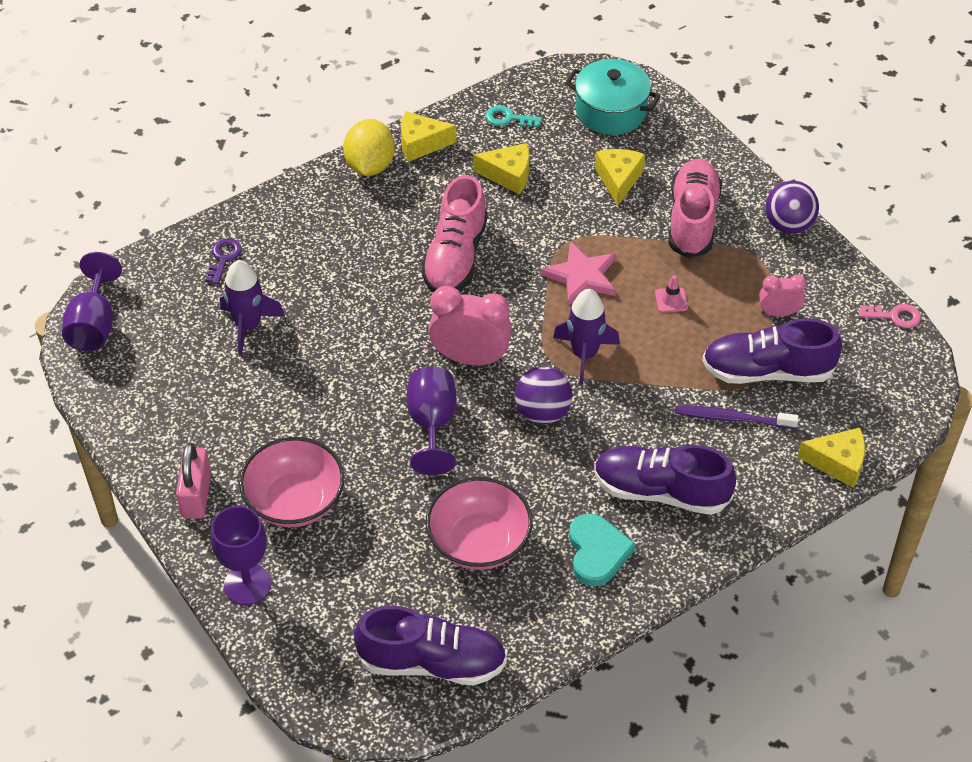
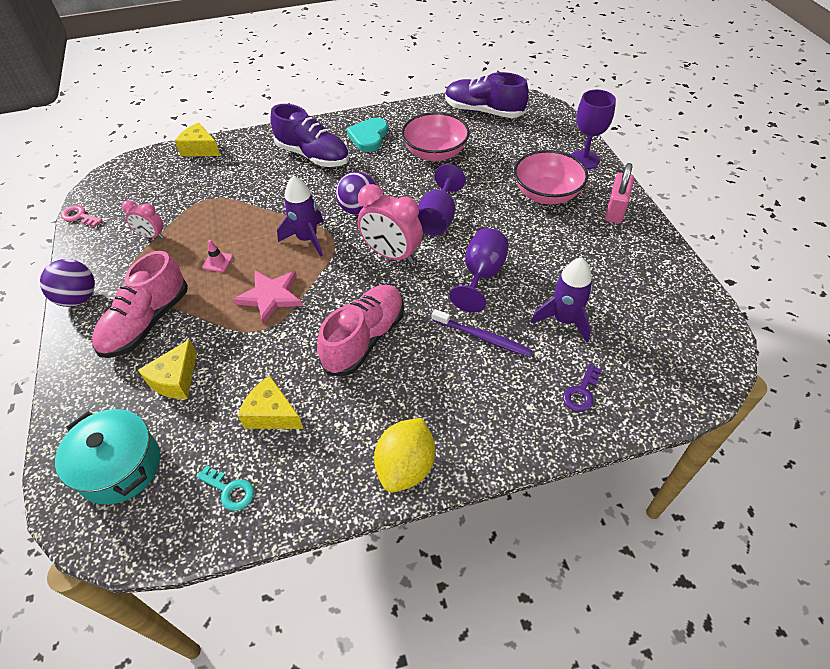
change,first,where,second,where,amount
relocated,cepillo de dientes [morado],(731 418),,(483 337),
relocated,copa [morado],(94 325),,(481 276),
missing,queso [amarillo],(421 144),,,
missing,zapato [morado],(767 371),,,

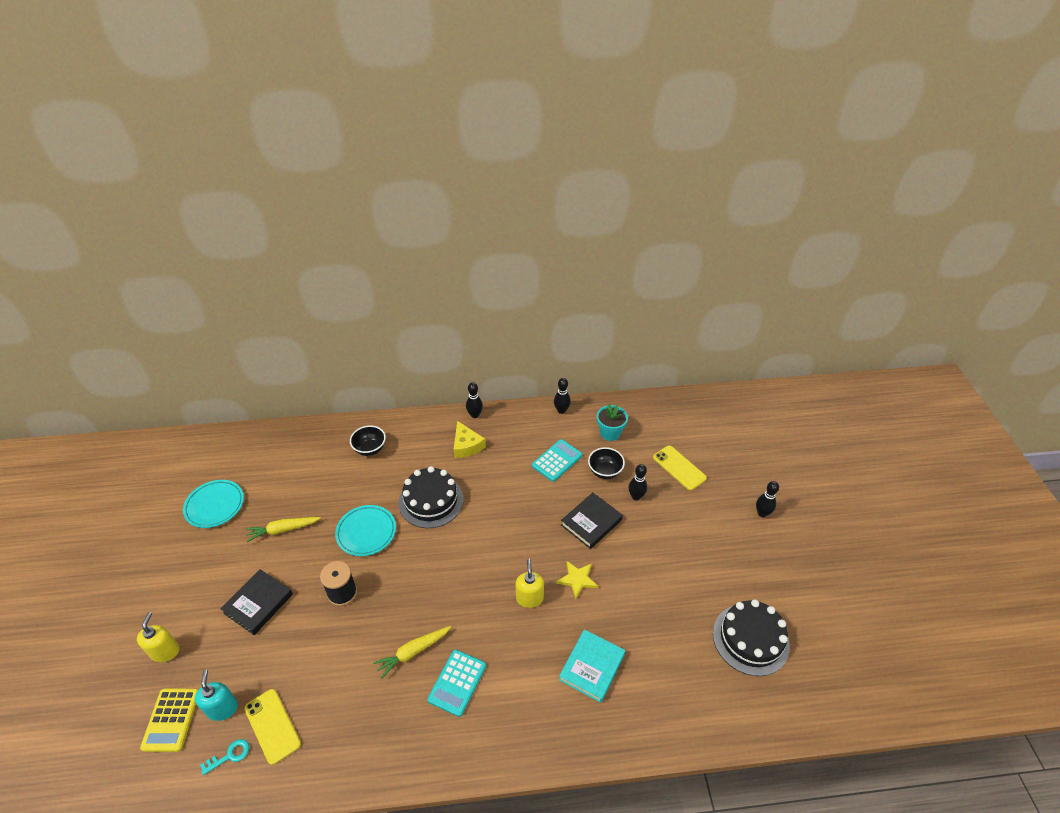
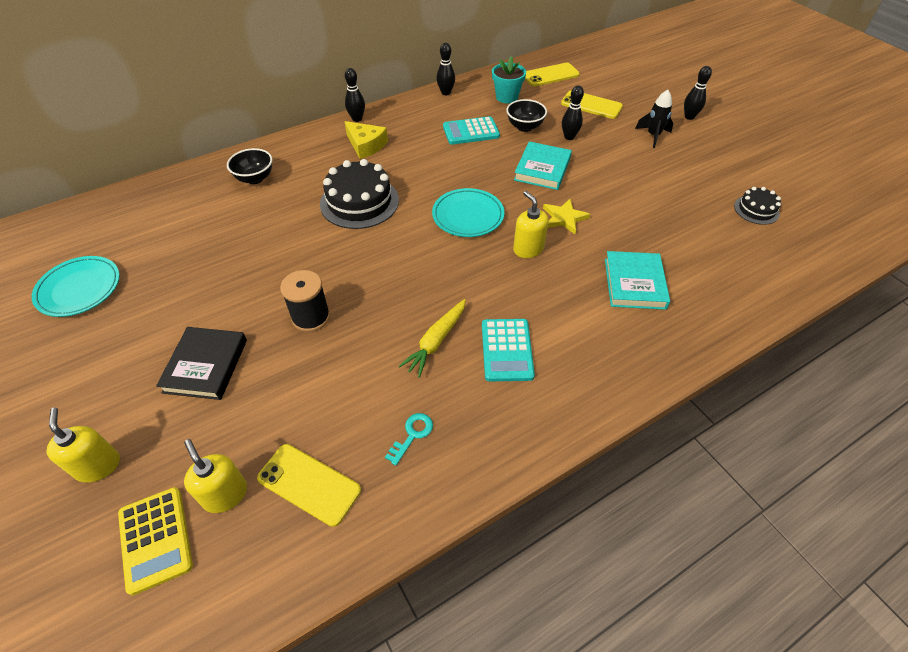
change,first,where,second,where,amount
colour,dispensador de jabón [turquesa],(222 708),dispensador de jabón [amarillo],(225 494),
relocated,llave [turquesa],(229 755),,(412 435),
relocated,plato [turquesa],(366 532),,(468 216),
spun,calculadora [turquesa],(557 460),,(471 131),120 degrees counterclockwise
colour,libro [negro],(591 522),libro [turquesa],(542 169),
appeared,,,móvil [amarillo],(550 75),
appeared,,,cohete [negro],(653 136),
size,tarta [negro],(750 639),,(756 210),x0.54
missing,zanahoria [amarillo],(283 530),,,

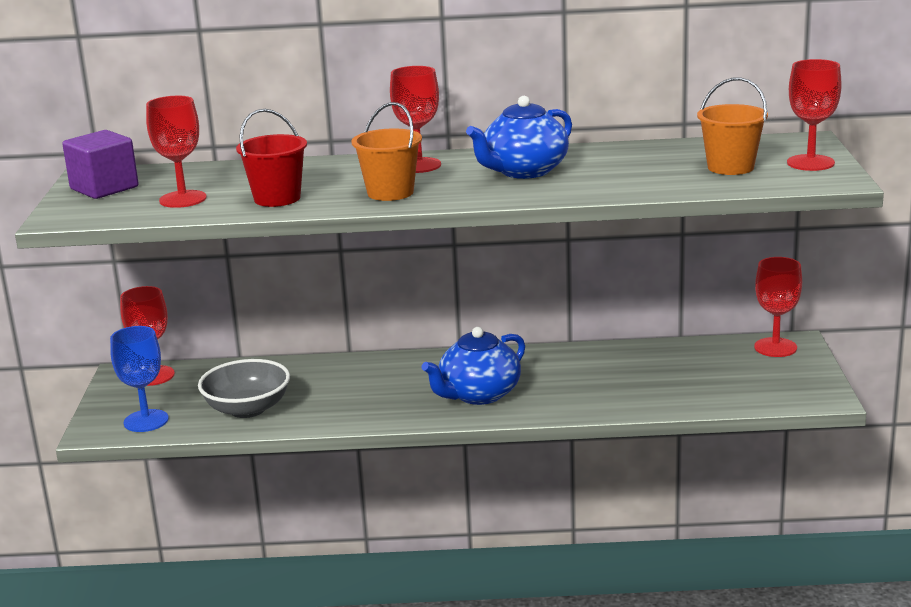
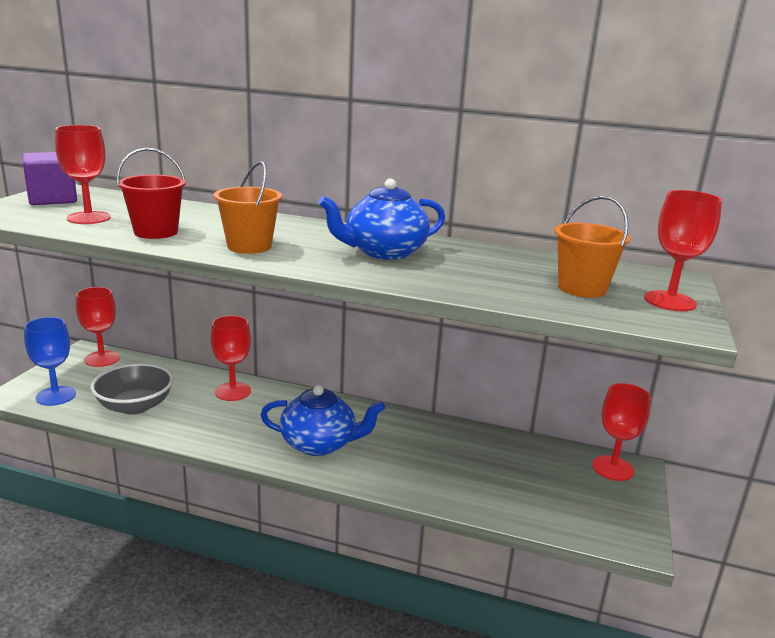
change,first,where,second,where,amount
relocated,copa [rojo],(418 165),,(233 391),
spun,tetera [azul],(478 394),,(319 444),150 degrees counterclockwise

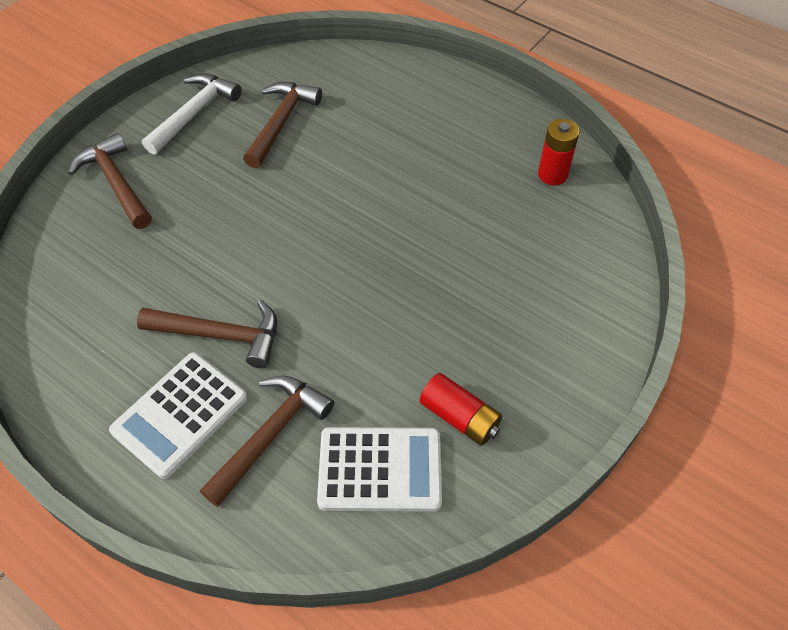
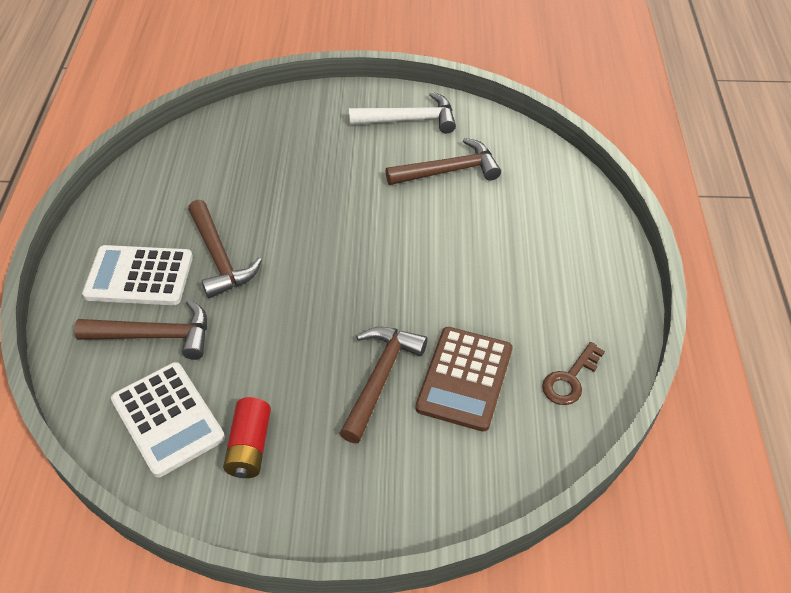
change,first,where,second,where,amount
relocated,martillo [marrón],(116 183),,(380 378),
appeared,,,calculadora [marrón],(464 378),
exchanged,pila [rojo],(552 174),llave [marrón],(570 379),

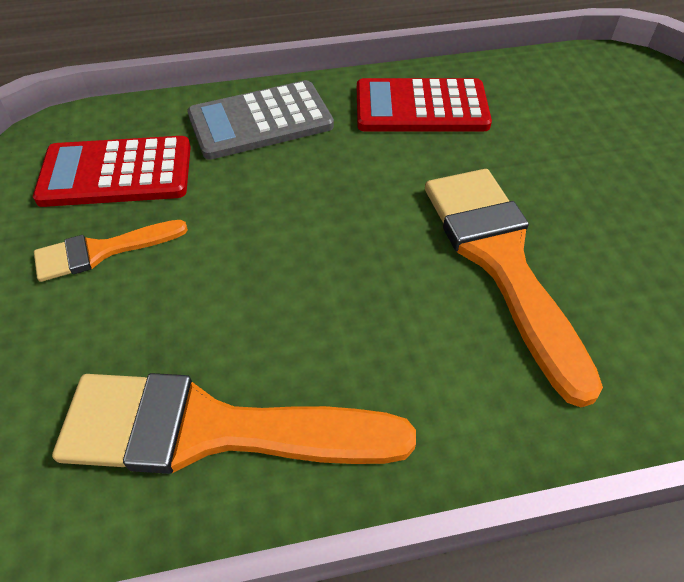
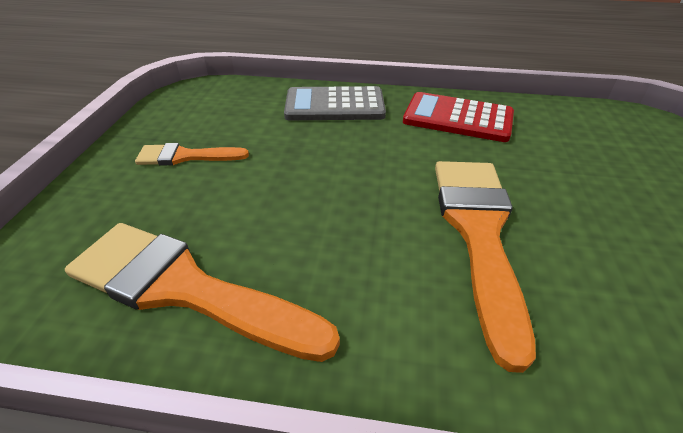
change,first,where,second,where,amount
missing,calculadora [rojo],(116 173),,,

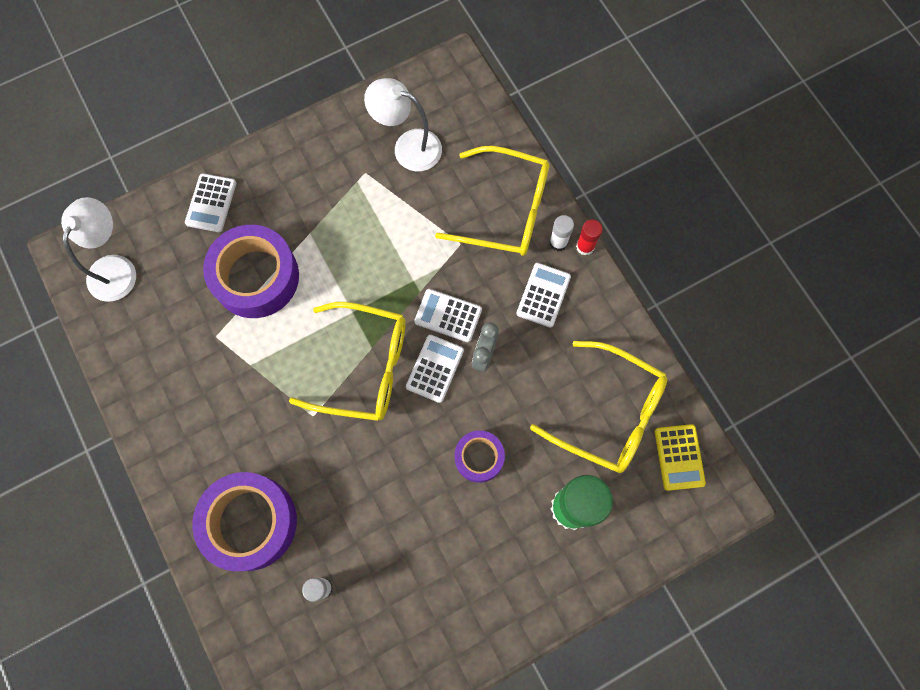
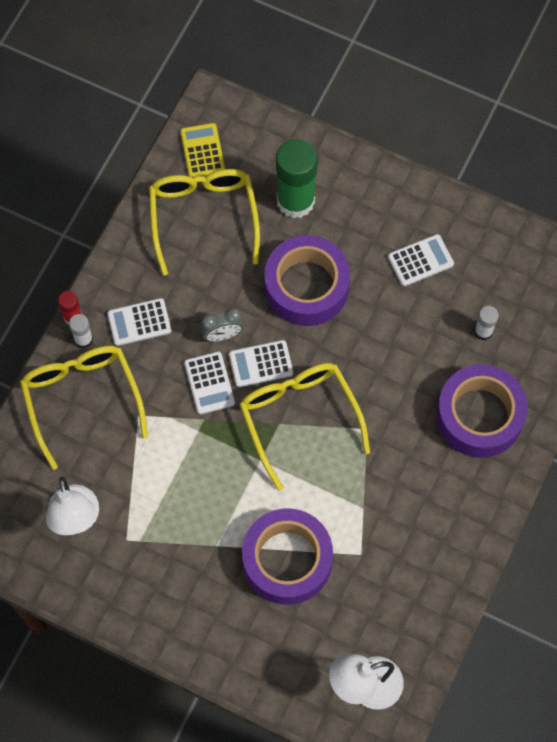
change,first,where,second,where,amount
spun,calculadora [amarillo],(679 457),,(202 151),60 degrees counterclockwise
size,cinta adhesiva [morado],(479 457),,(306 286),x1.85
relocated,calculadora [blanco],(211 203),,(420 260),

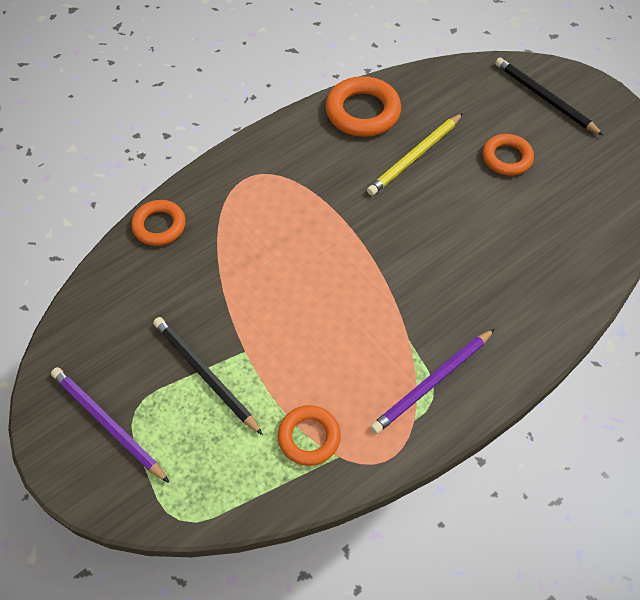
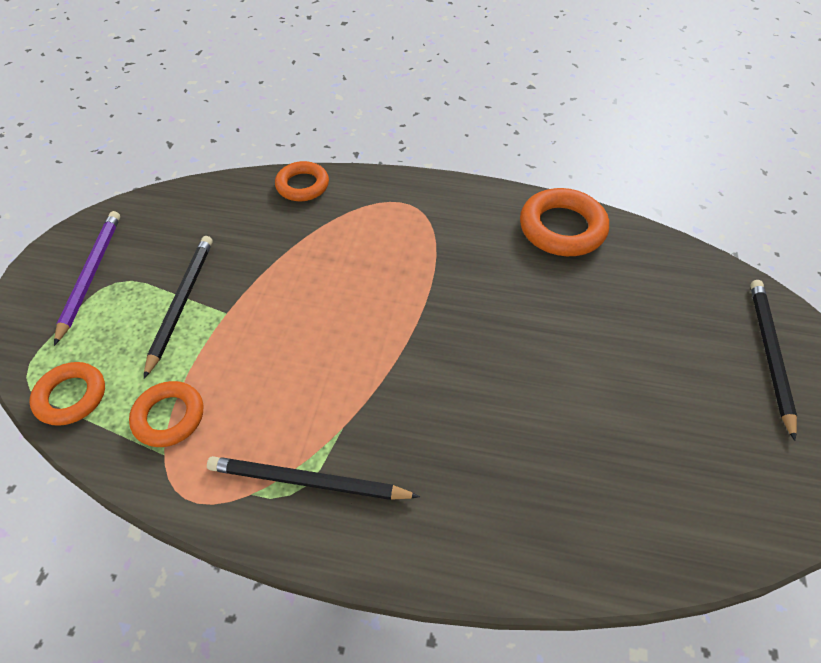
change,first,where,second,where,amount
relocated,anillo [naranja],(507 158),,(71 396),
colour,lápiz [morado],(432 382),lápiz [negro],(308 481),
missing,lápiz [amarillo],(415 156),,,

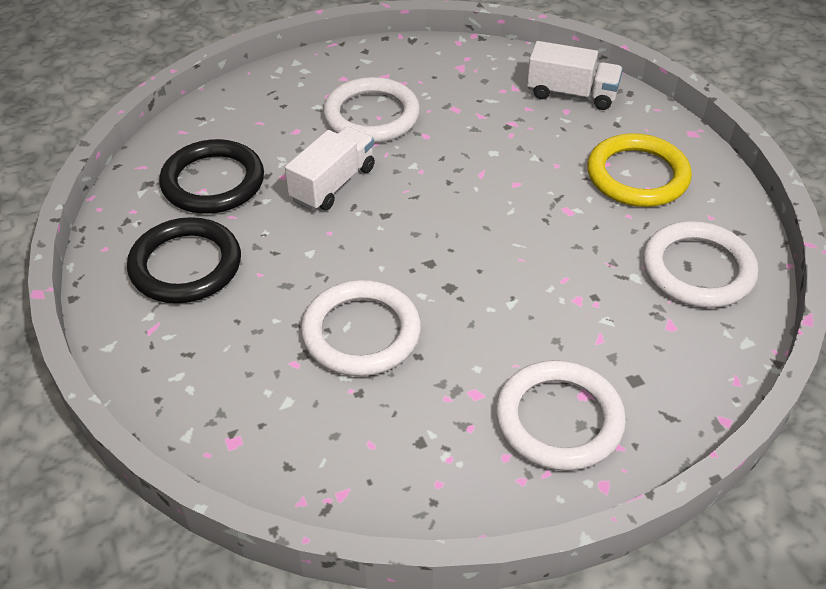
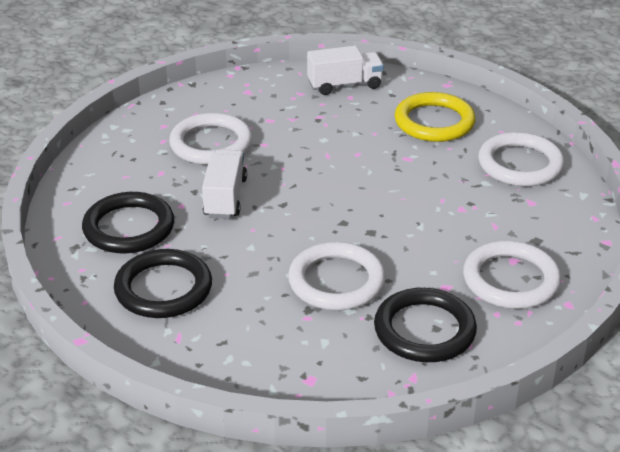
change,first,where,second,where,amount
appeared,,,anillo [negro],(424 330),

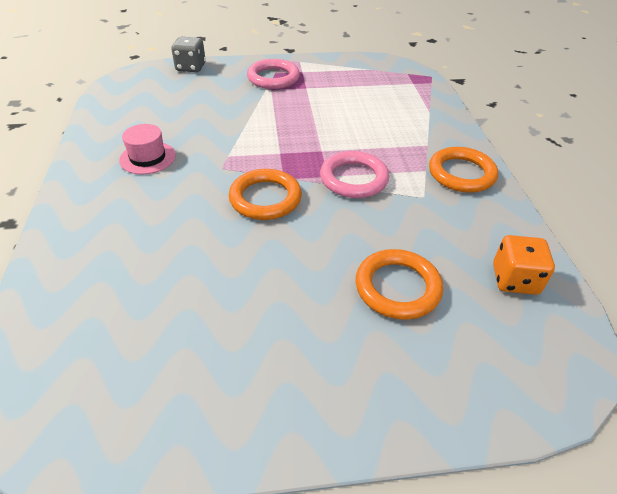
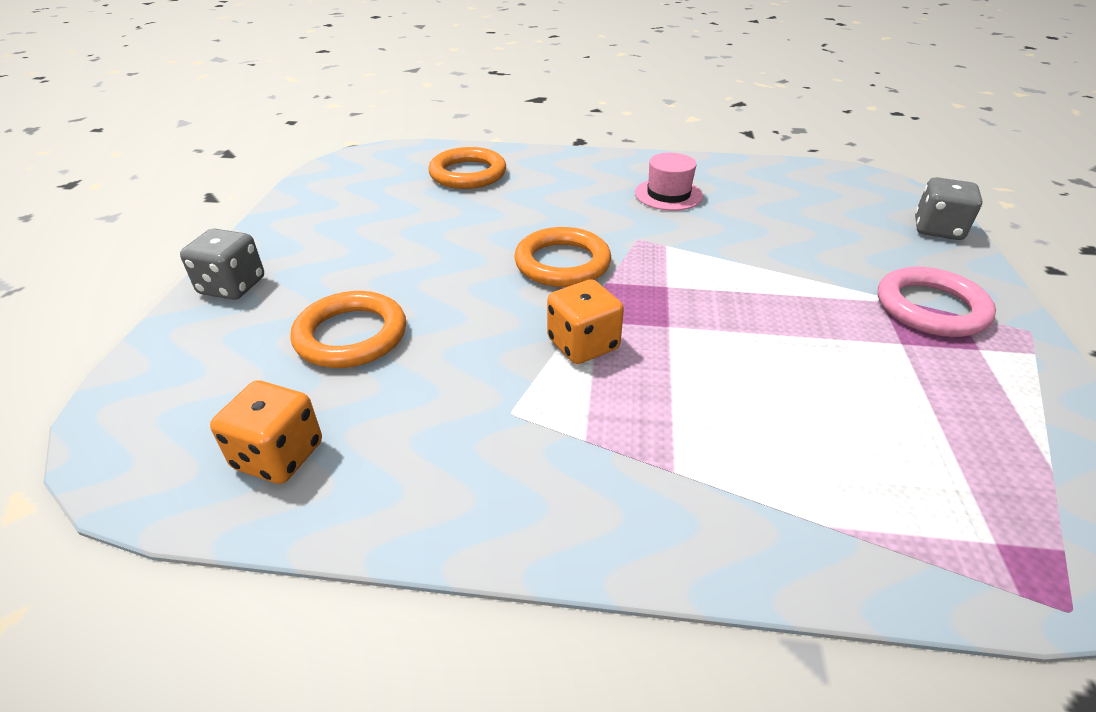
change,first,where,second,where,amount
appeared,,,dado [gris],(232 286),
relocated,anillo [naranja],(461 174),,(468 174),
exchanged,anillo [rosa],(353 179),dado [naranja],(583 344),

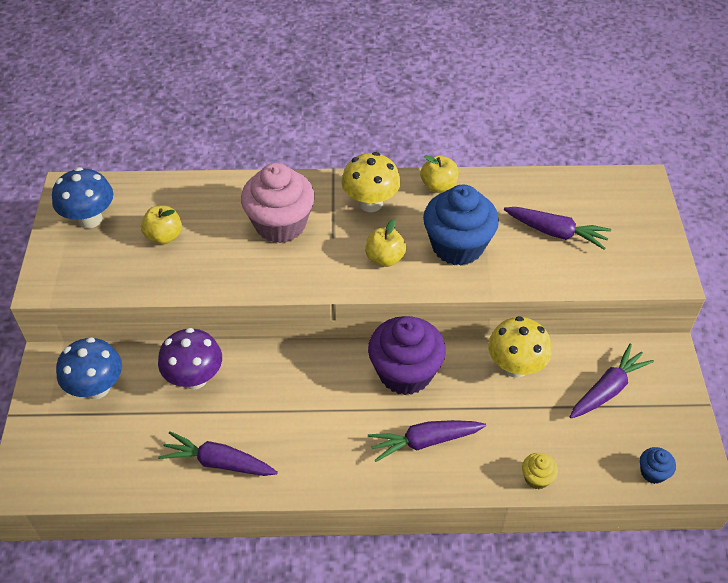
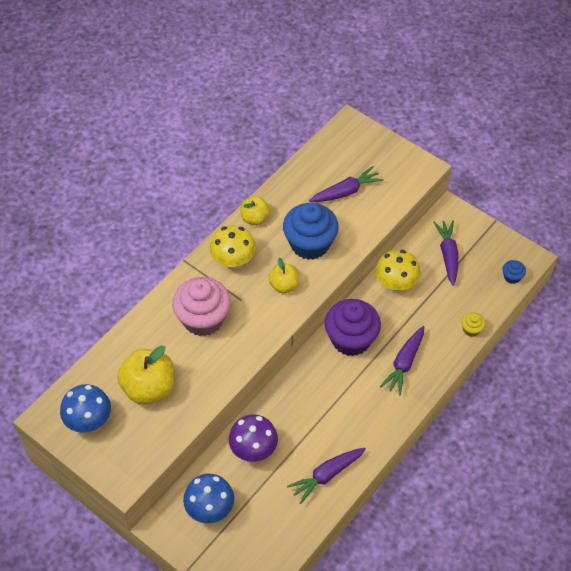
change,first,where,second,where,amount
size,manzana [amarillo],(164 236),,(149 388),x1.73

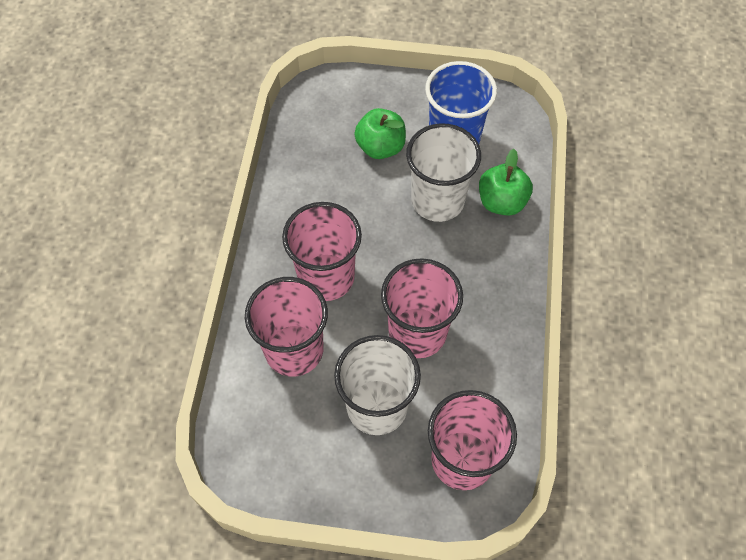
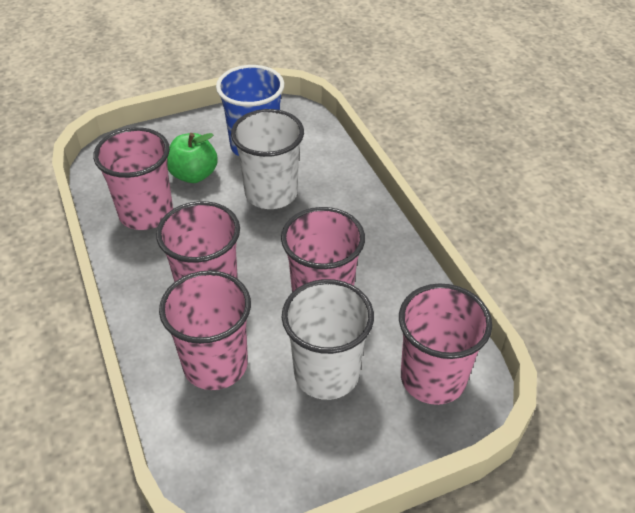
change,first,where,second,where,amount
appeared,,,vaso [rosa],(146 213),
missing,manzana [verde],(501 202),,,

